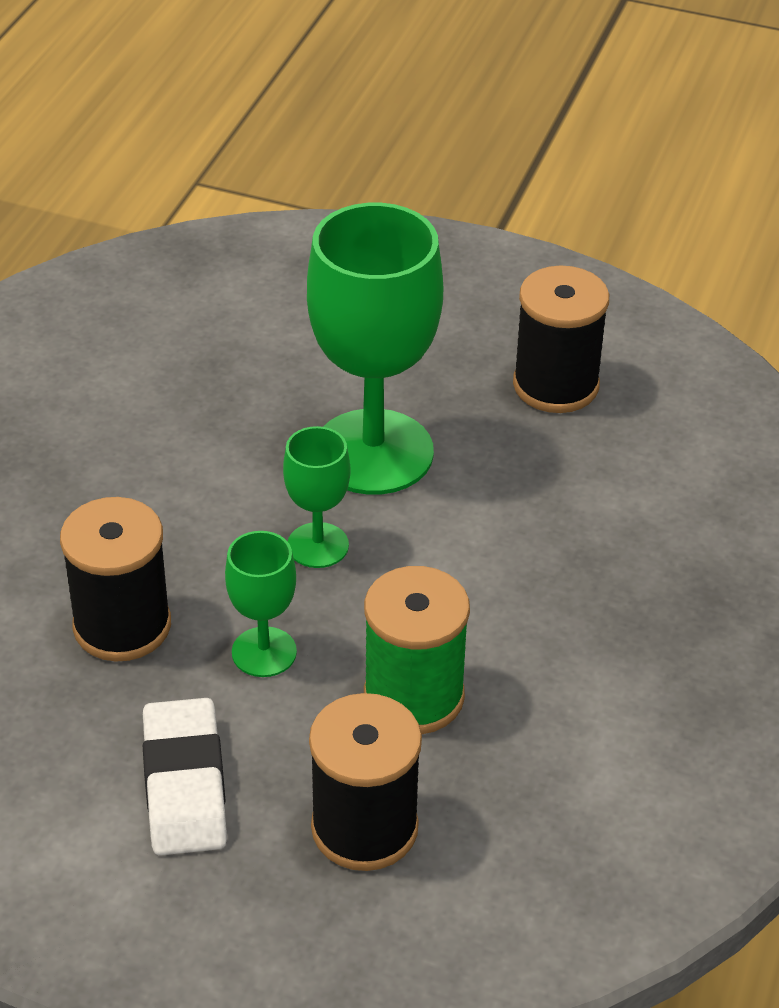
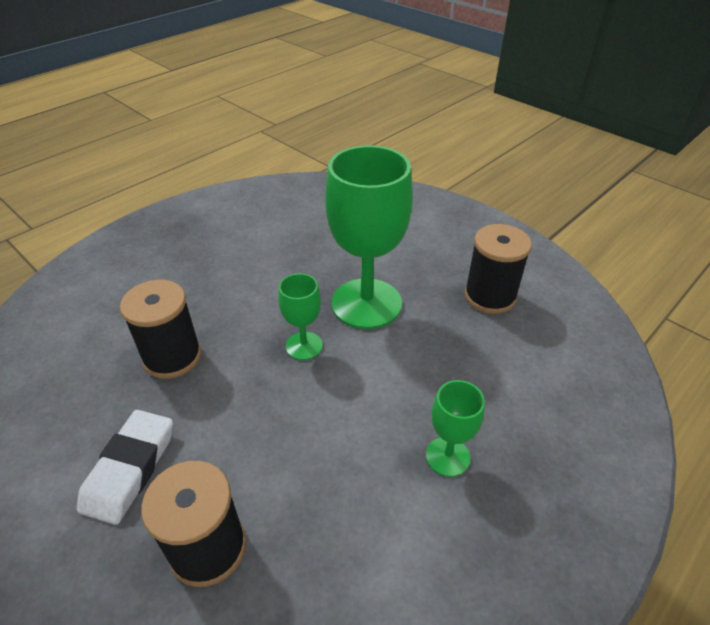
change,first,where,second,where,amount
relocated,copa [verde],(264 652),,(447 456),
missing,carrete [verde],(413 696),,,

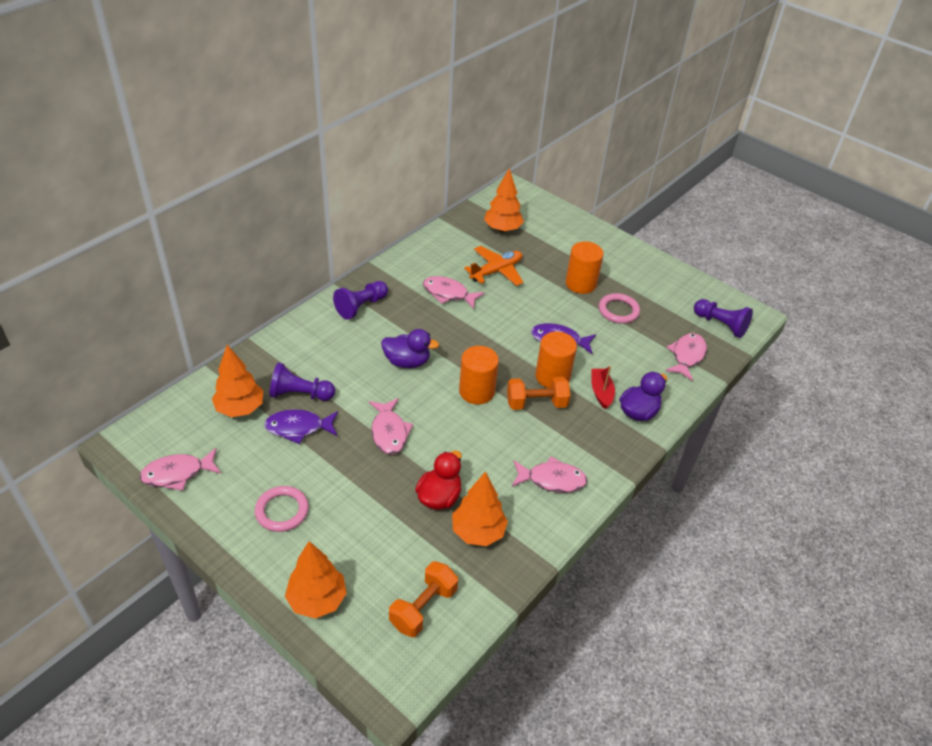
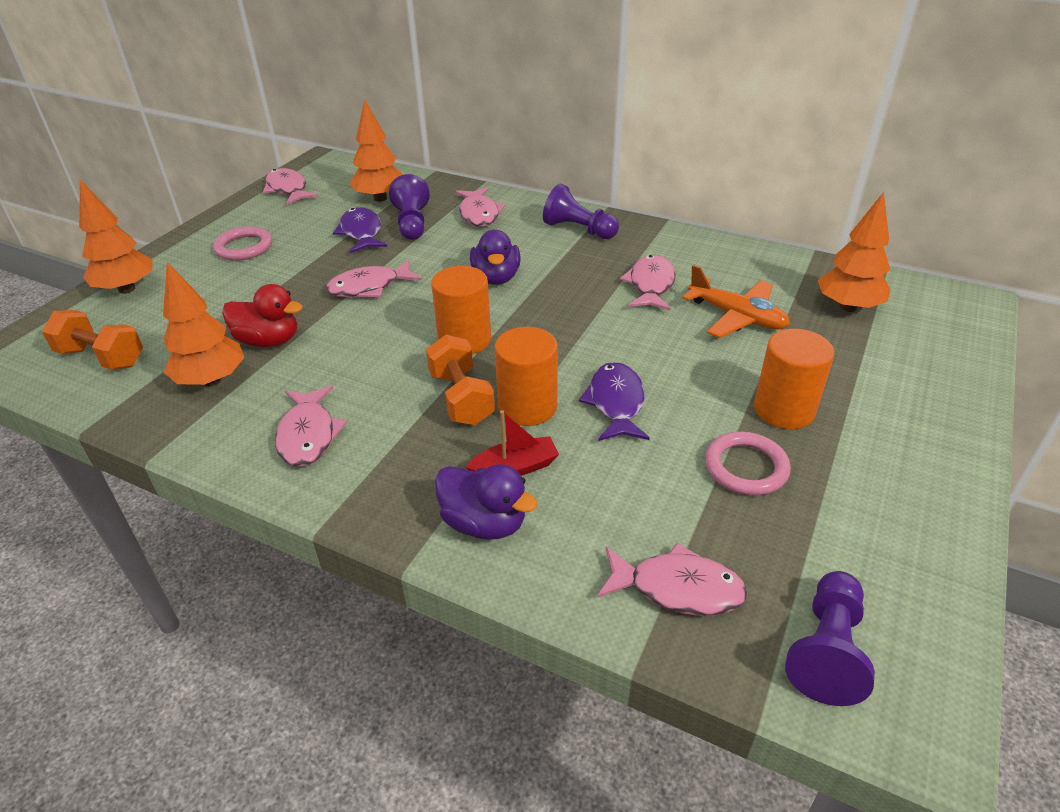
change,first,where,second,where,amount
appeared,,,pez [rosa],(479 214),

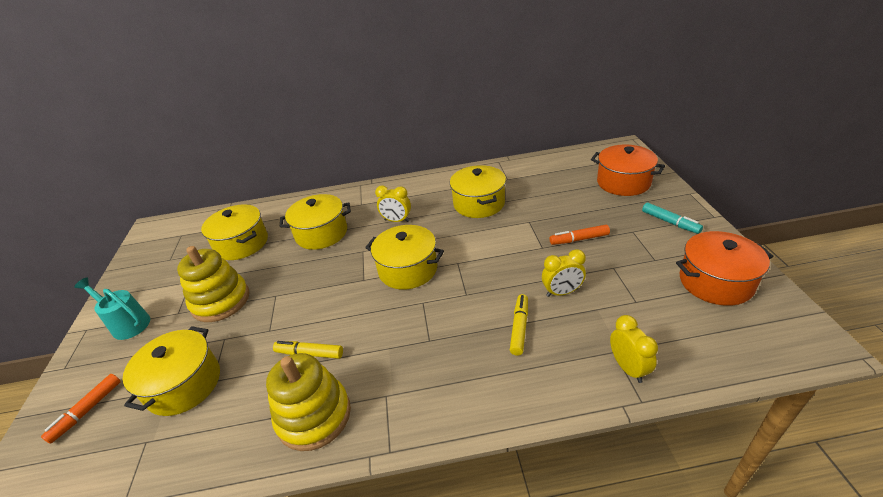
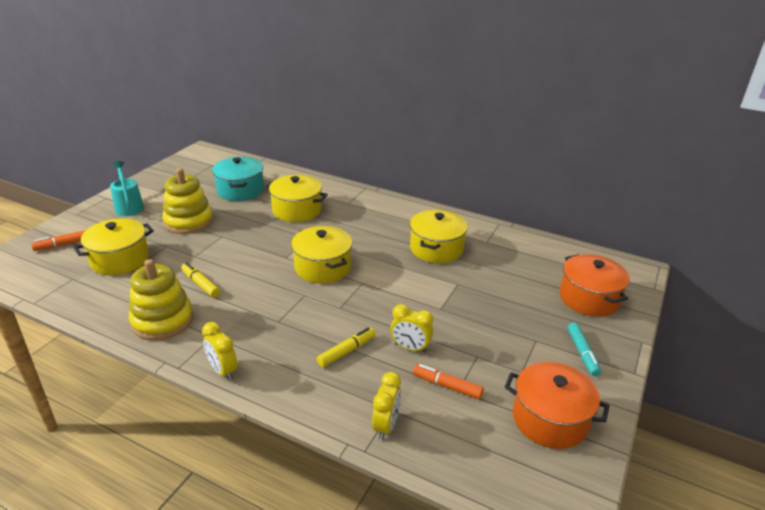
change,first,where,second,where,amount
relocated,despertador [amarillo],(396 220),,(223 371),
colour,olla [amarillo],(242 244),olla [turquesa],(240 190),
relocated,rotulador [naranja],(579 239),,(447 386),

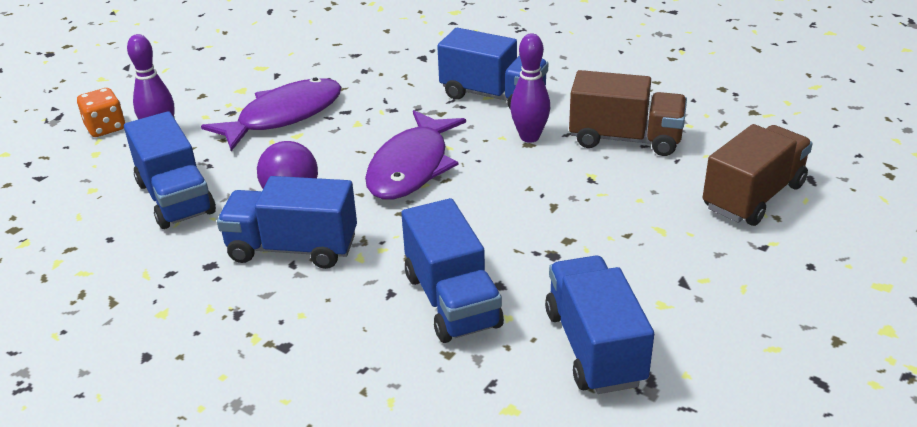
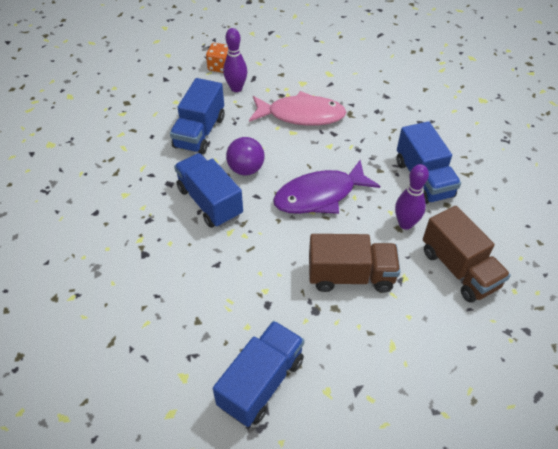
change,first,where,second,where,amount
colour,pez [morado],(284 116),pez [rosa],(301 115),
relocated,camión [marrón],(753 196),,(350 276),
missing,camión [azul],(452 300),,,

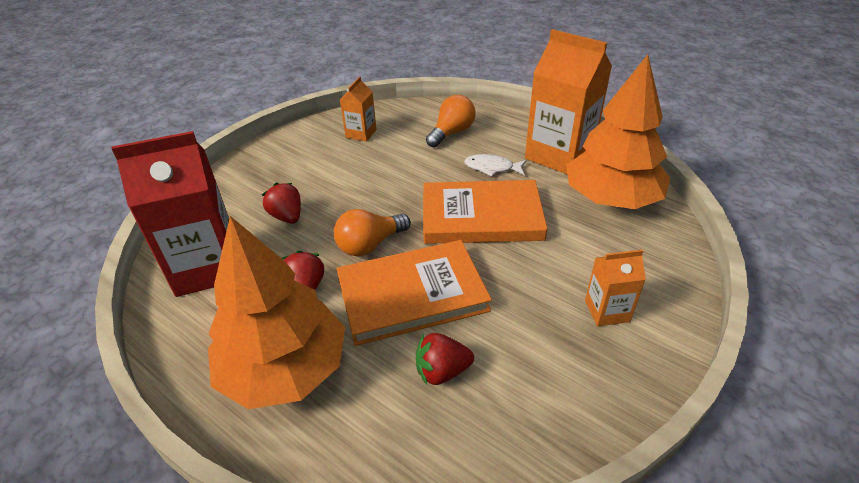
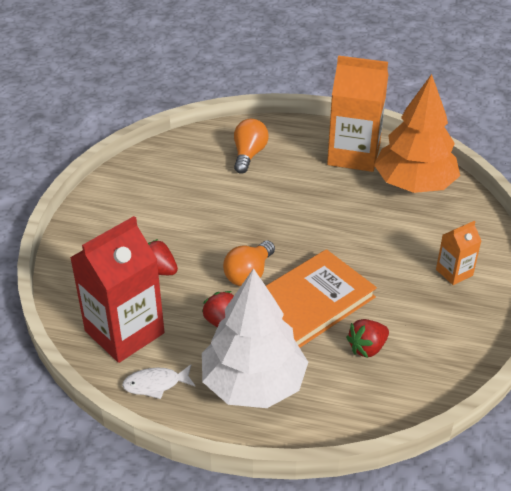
change,first,where,second,where,amount
relocated,pez [blanco],(492 168),,(156 384),
colour,árbol [naranja],(284 369),árbol [blanco],(253 383),
missing,cartón de leche [naranja],(361 133),,,
missing,libro [naranja],(481 216),,,

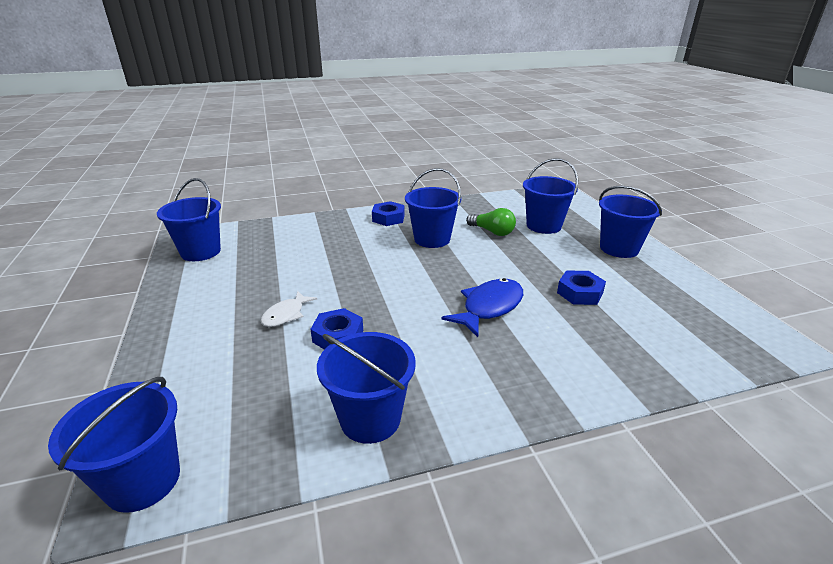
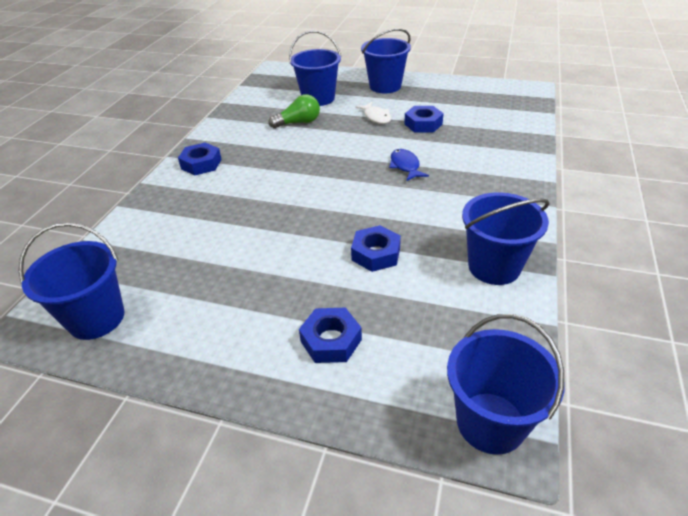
change,first,where,second,where,amount
appeared,,,tuerca [azul],(331 340),
relocated,pez [blanco],(286 315),,(376 117),
size,pez [azul],(489 307),,(405 166),x0.62
missing,balde [azul],(432 239),,,

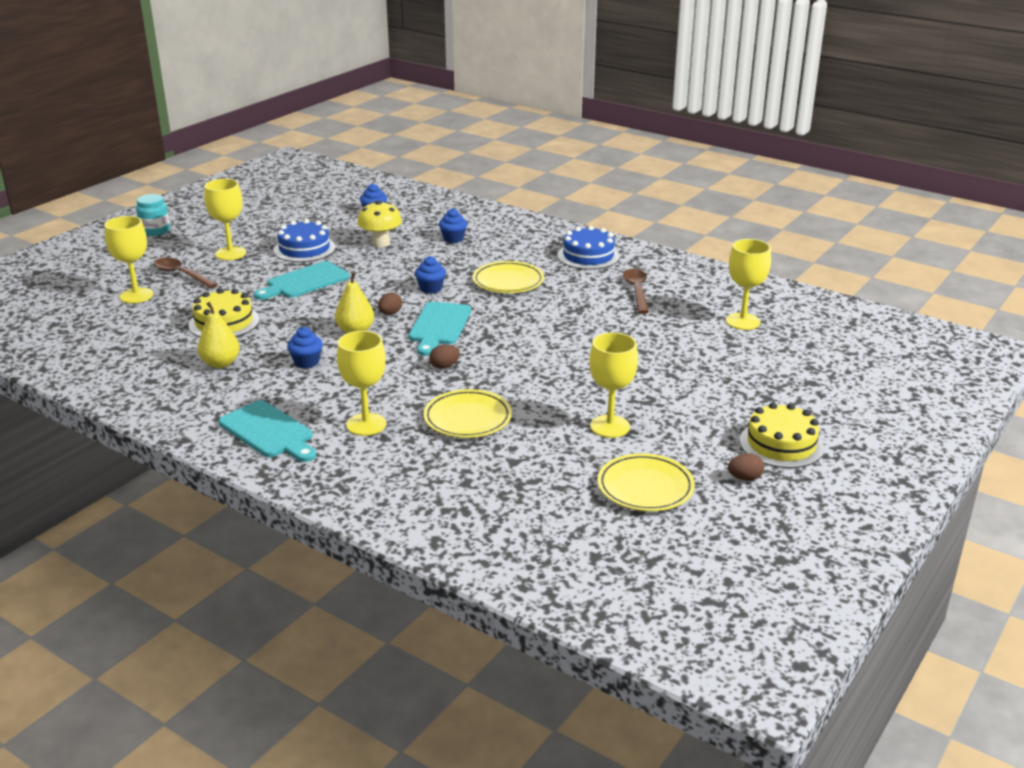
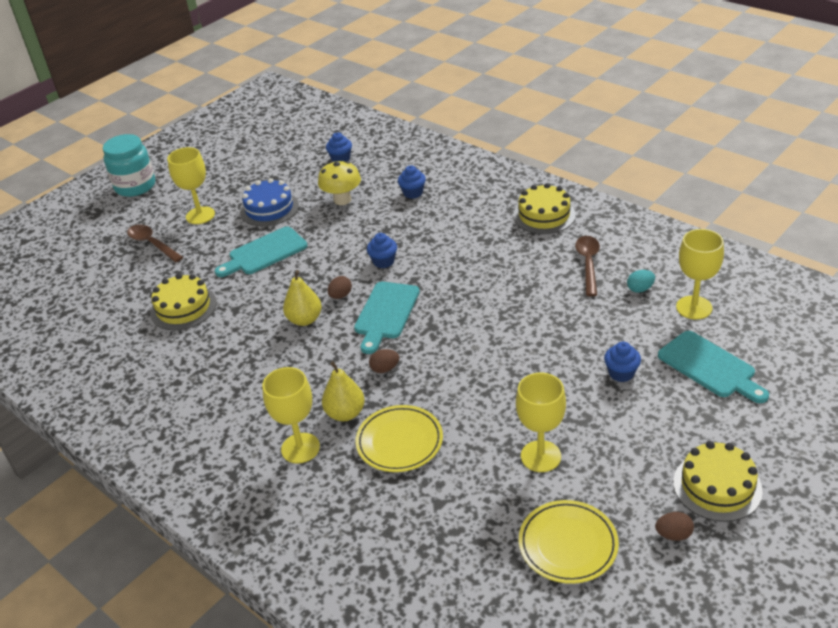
change,first,where,second,where,amount
size,tarro [turquesa],(155 231),,(135 186),x1.51
relocated,pera [amarillo],(221 363),,(345 413),
colour,tarta [azul],(588 256),tarta [amarillo],(544 215),
relocated,magdalena [azul],(306 362),,(621 373),
appeared,,,huevo [turquesa],(640 289),
relocated,tabla de cortar [turquesa],(269 432),,(710 367),
missing,copa [amarillo],(136 296),,,
missing,plato [amarillo],(508 282),,,

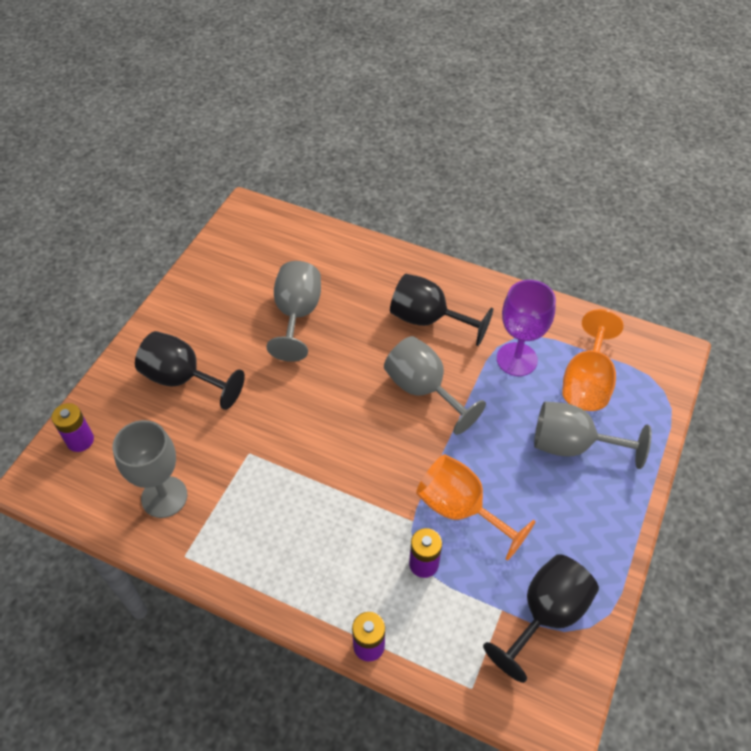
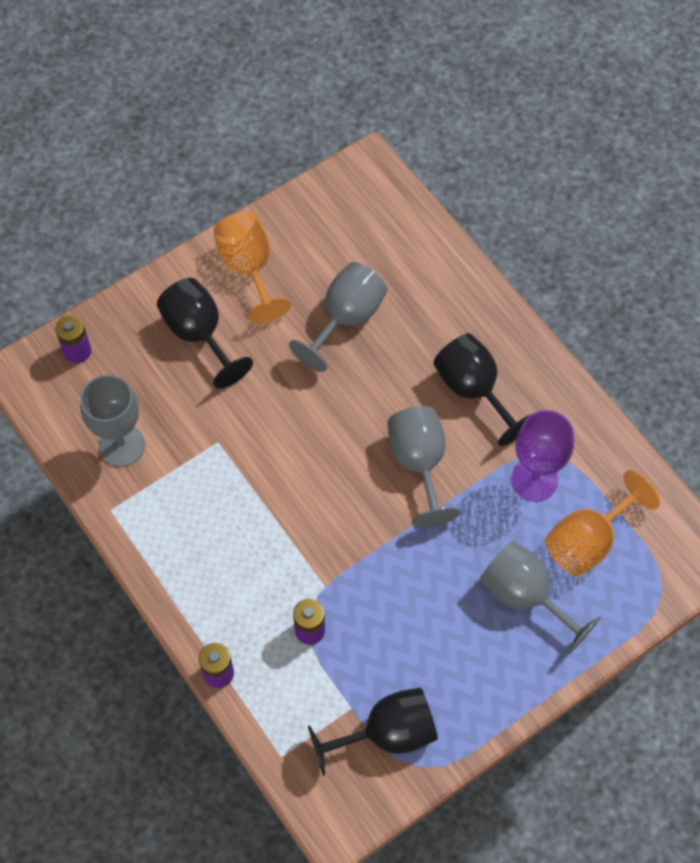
change,first,where,second,where,amount
relocated,copa [naranja],(460 509),,(249 269),

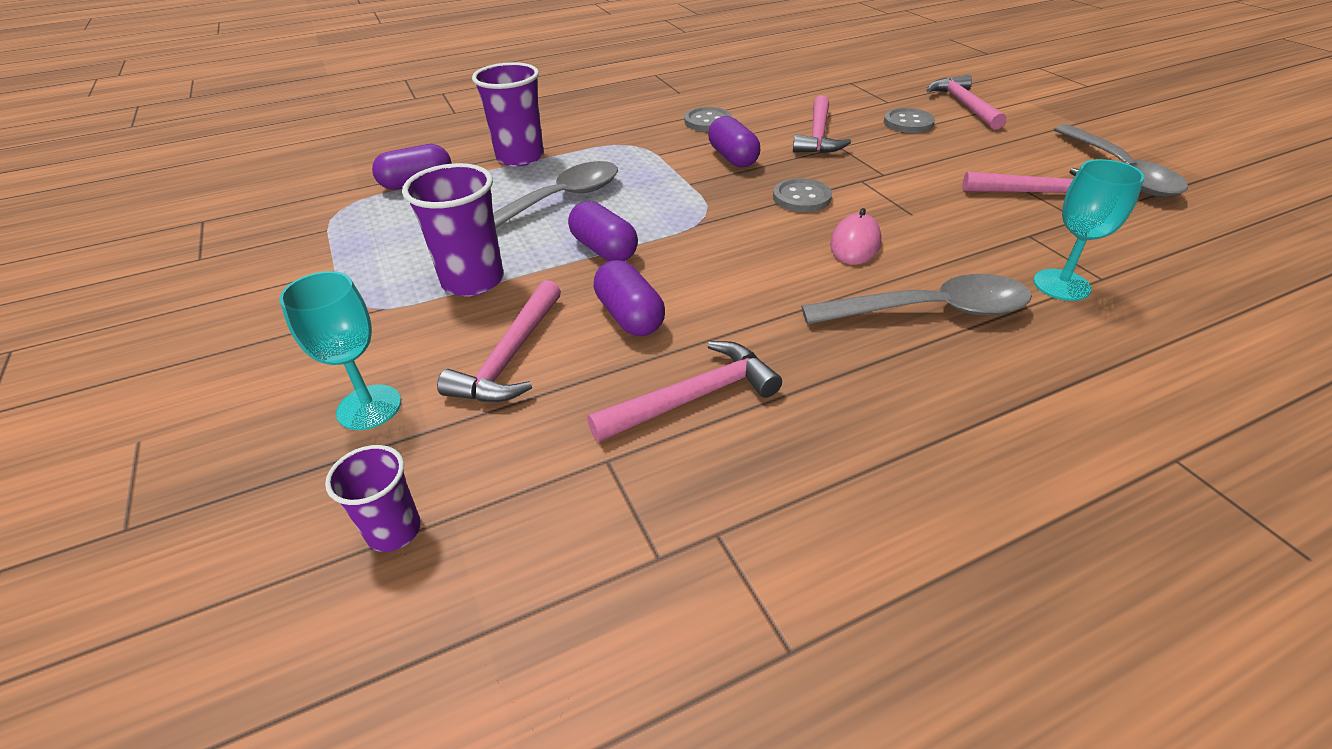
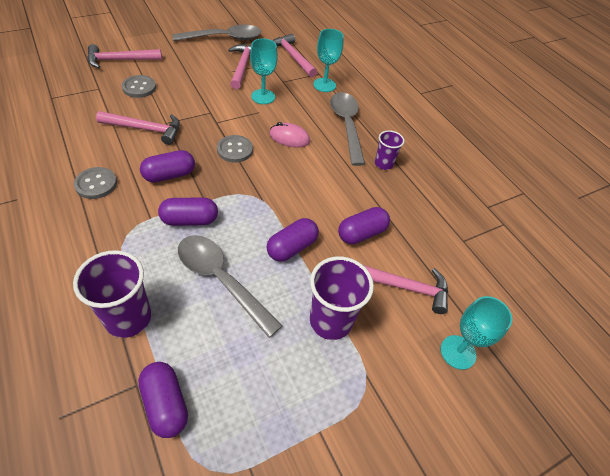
change,first,where,second,where,amount
appeared,,,cápsula [morado],(190 220),
appeared,,,copa [turquesa],(263 97),
relocated,martillo [rosa],(693 397),,(292 57),
relocated,vaso [morado],(394 531),,(383 164),

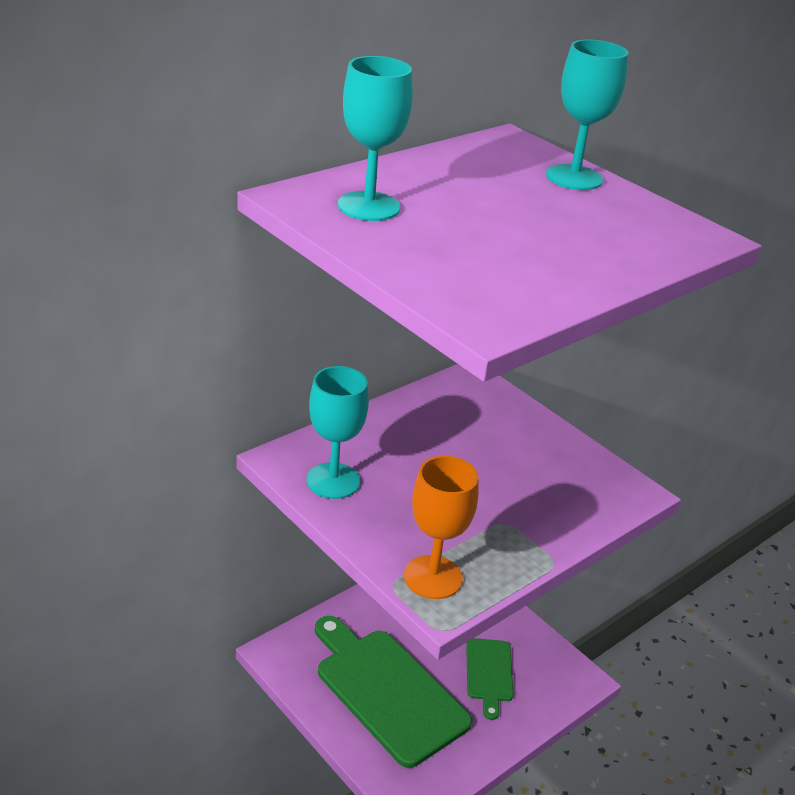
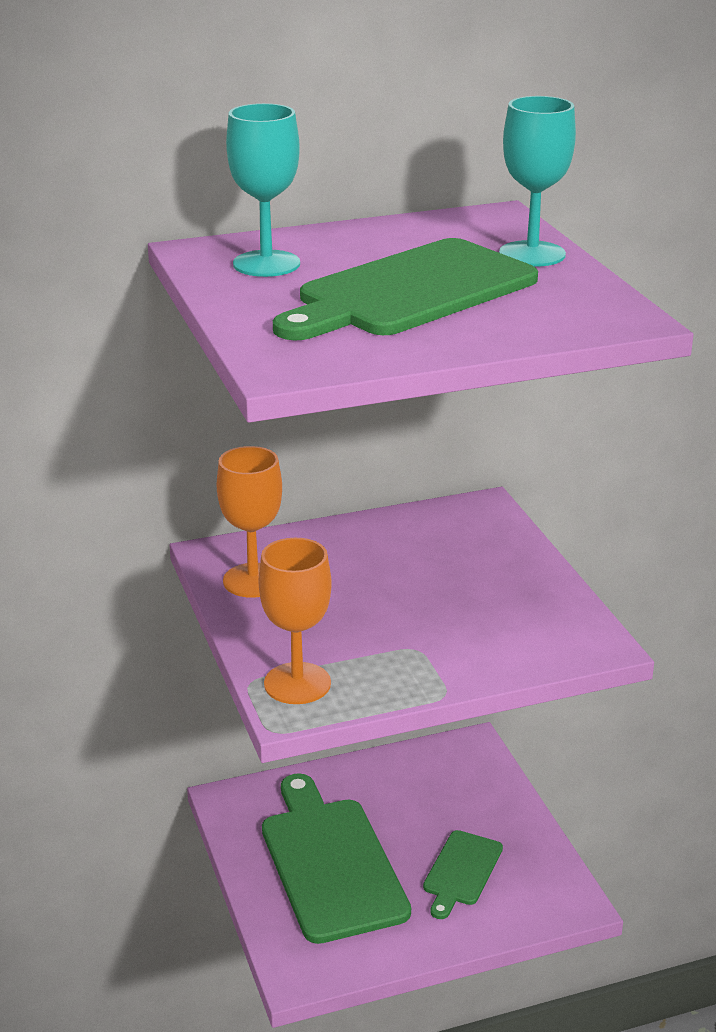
change,first,where,second,where,amount
colour,copa [turquesa],(333 481),copa [naranja],(253 580),
appeared,,,tabla de cortar [verde],(409 292),

